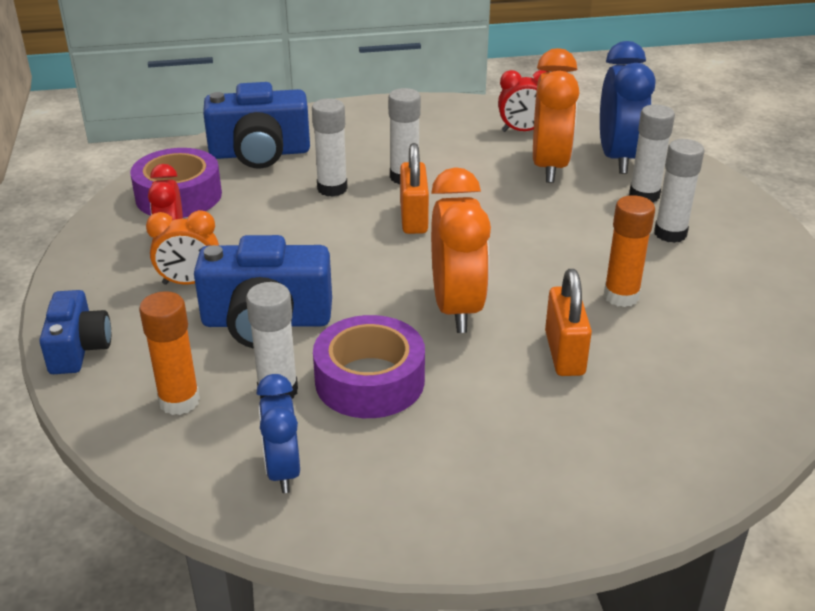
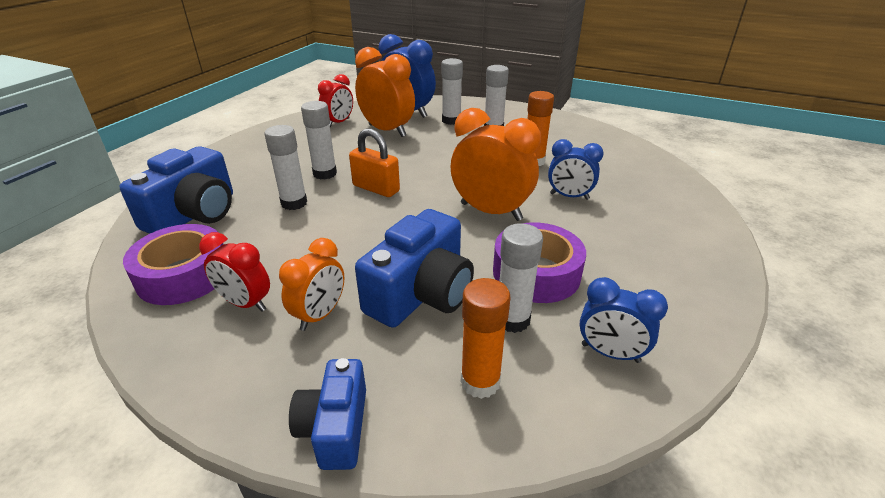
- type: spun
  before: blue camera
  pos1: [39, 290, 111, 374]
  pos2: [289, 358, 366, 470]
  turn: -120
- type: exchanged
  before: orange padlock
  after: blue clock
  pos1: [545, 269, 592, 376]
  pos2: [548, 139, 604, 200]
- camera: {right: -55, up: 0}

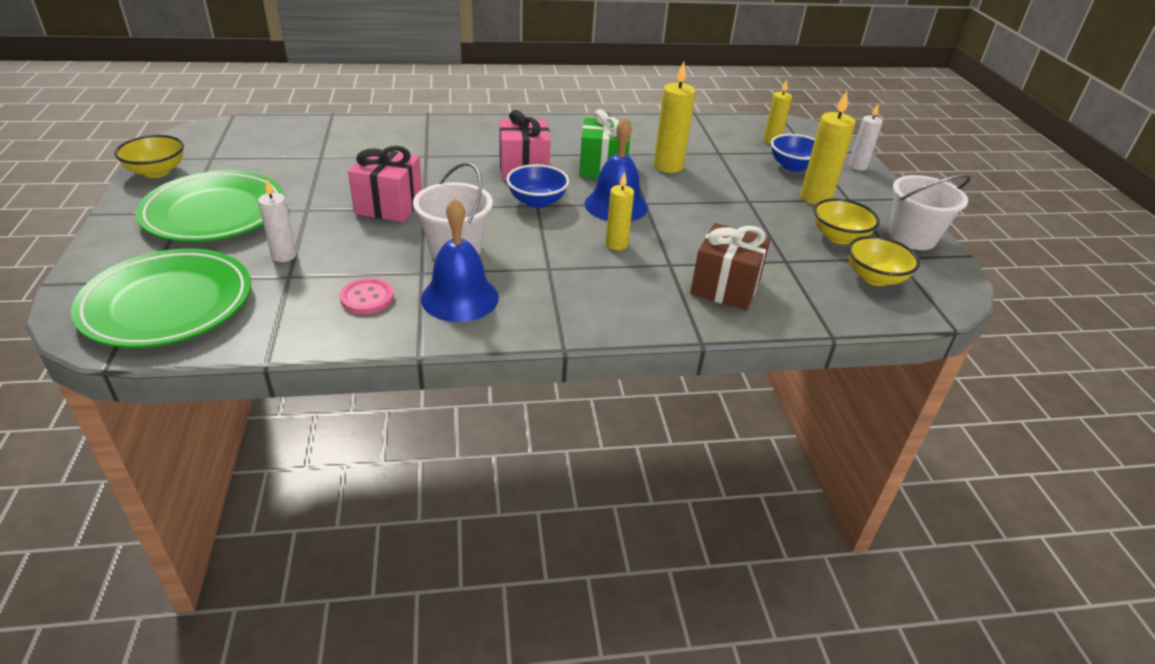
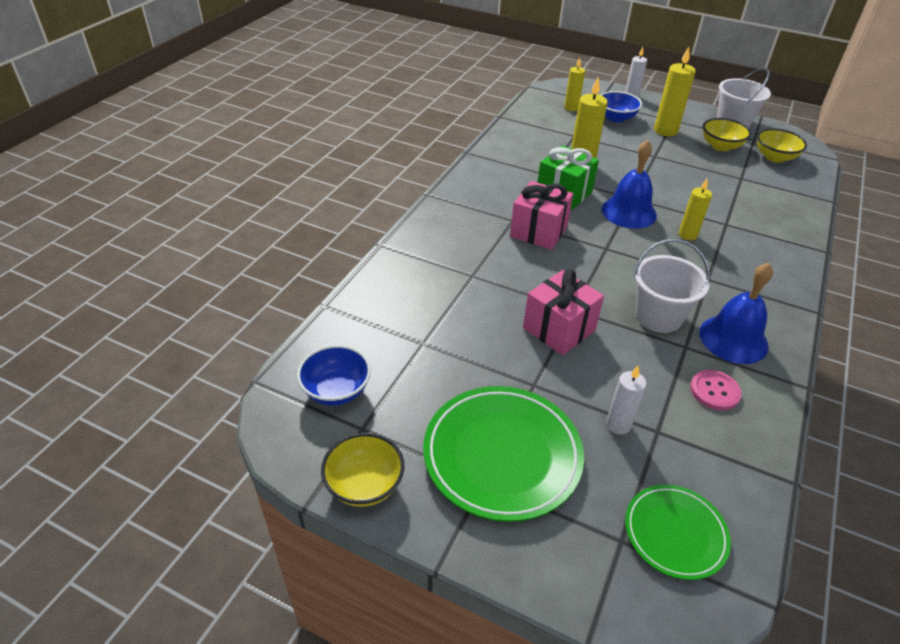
- type: relocated
  before: blue bowl
  pos1: [506, 164, 569, 208]
  pos2: [297, 345, 371, 406]
- type: size
  before: green plate
  pos1: [71, 249, 251, 348]
  pos2: [625, 484, 731, 580]
  scale: 0.59
- type: missing
  before: brown gift
  pos1: [690, 223, 771, 310]
- camera: {right: -55, up: 5}

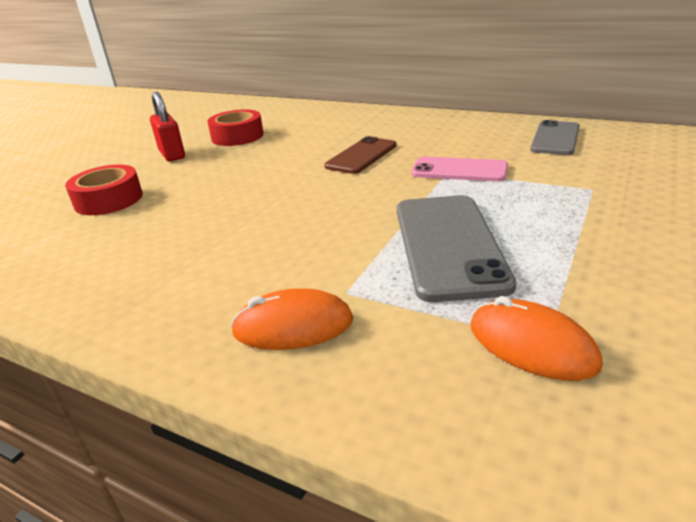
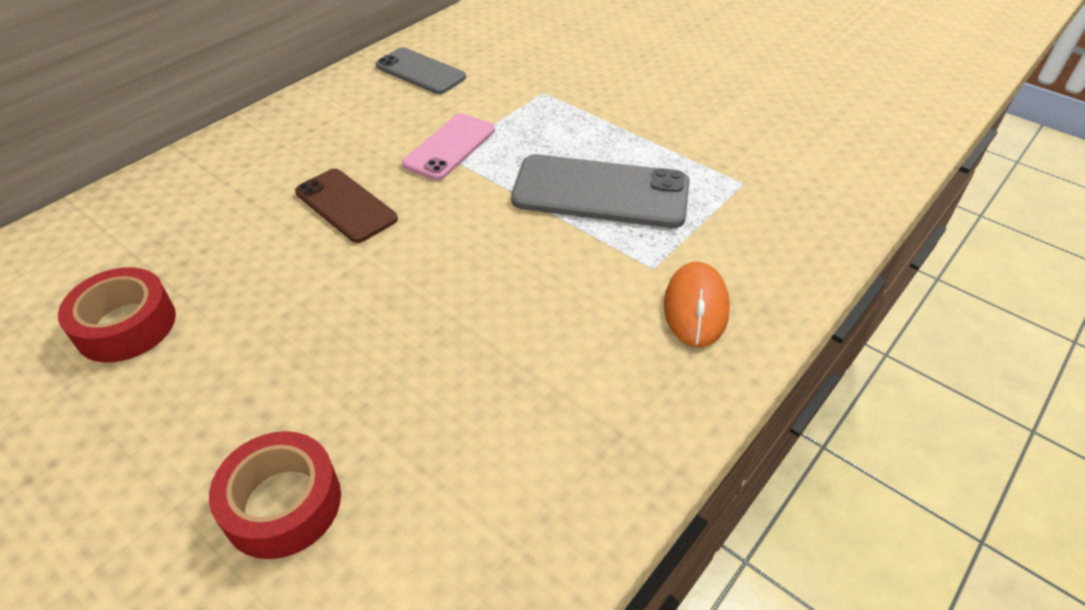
- type: missing
  before: red padlock
  pos1: [150, 92, 185, 161]
- type: missing
  before: orange mouse
  pos1: [471, 296, 603, 381]
- camera: {right: -80, up: 15}

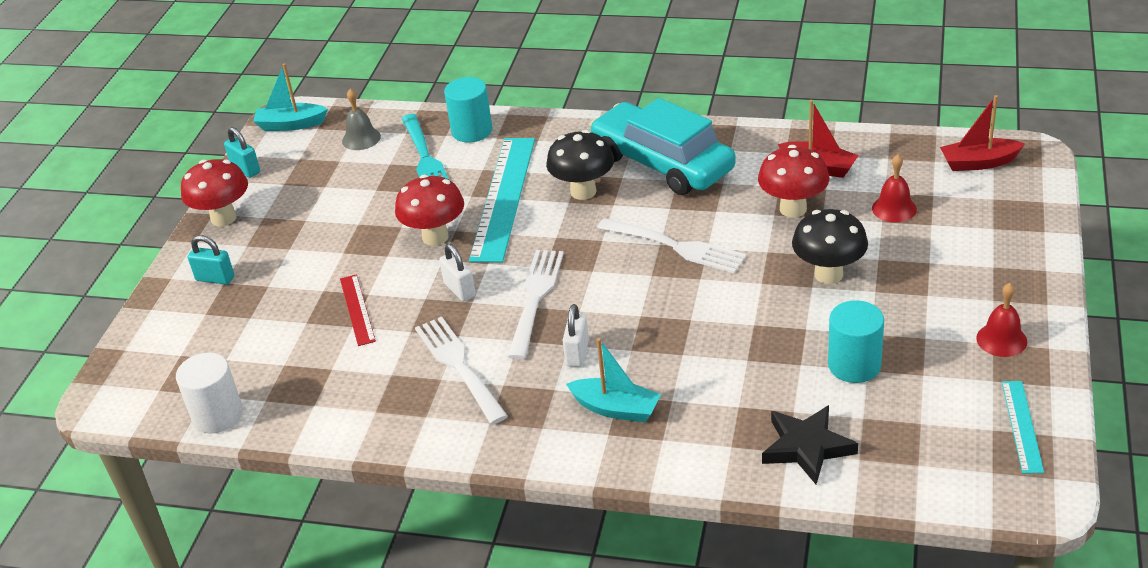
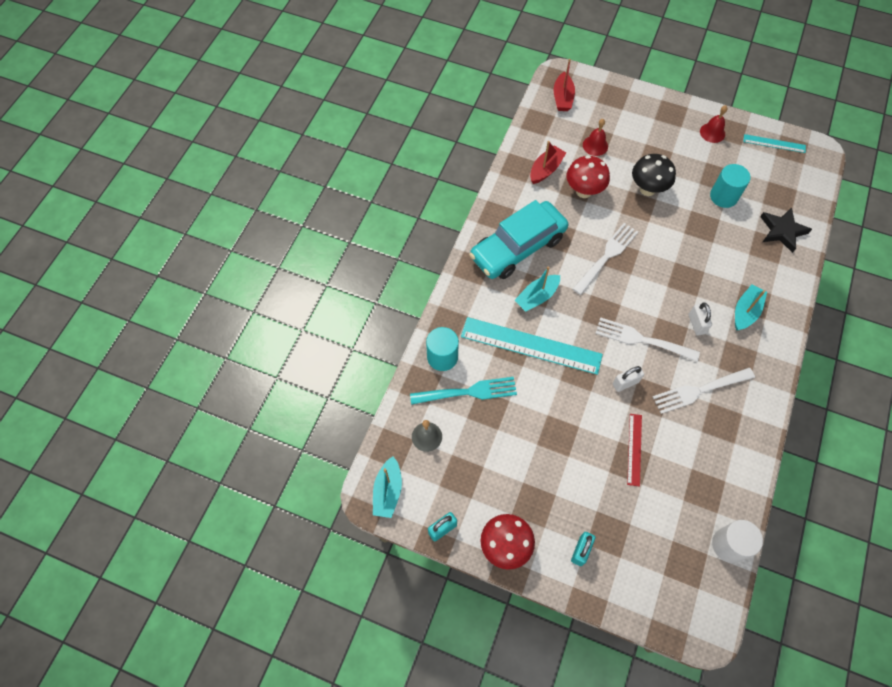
- type: exchanged
  before: black mushroom
  after: turquoise boat
  pos1: [546, 130, 614, 200]
  pos2: [514, 266, 560, 312]
- type: spun
  before: red ruler
  pos1: [340, 274, 376, 346]
  pos2: [627, 414, 642, 487]
  turn: -75
- type: spun
  before: white padlock
  pos1: [562, 304, 589, 367]
  pos2: [688, 303, 712, 335]
  turn: 60
- type: missing
  before: red mushroom
  pos1: [395, 175, 464, 246]
- camera: {right: -85, up: 25}

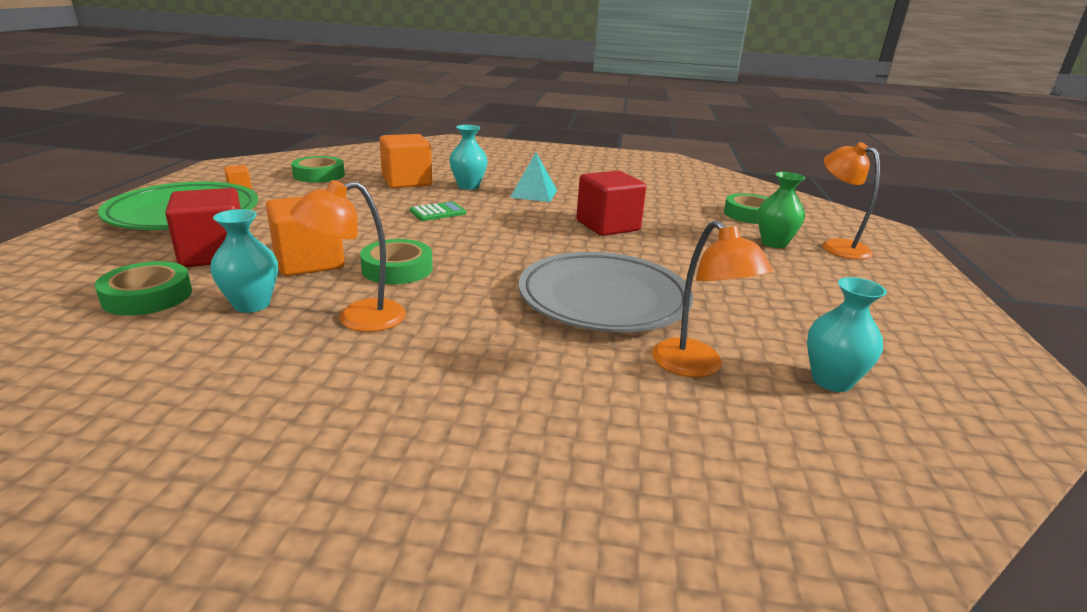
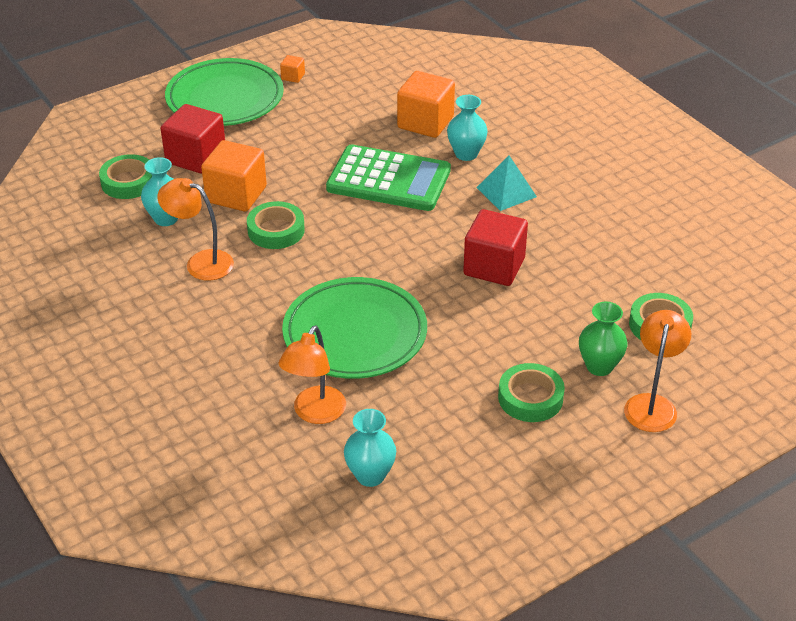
- type: colour
  before: grey plate
  after: green plate
  pos1: [519, 252, 693, 332]
  pos2: [282, 277, 427, 379]
- type: size
  before: green calculator
  pos1: [410, 201, 466, 221]
  pos2: [326, 144, 451, 211]
  scale: 2.34
- type: relocated
  before: green tape
  pos1: [291, 156, 345, 183]
  pos2: [498, 363, 565, 422]
- camera: {right: 50, up: 15}

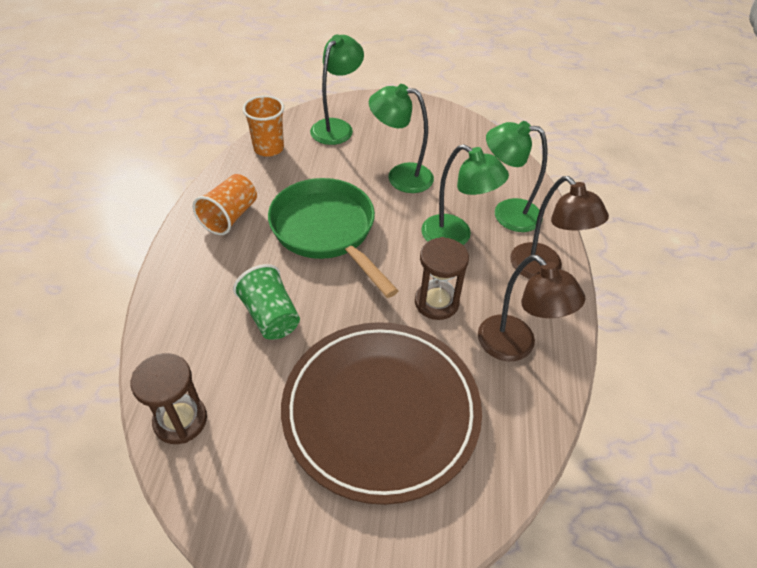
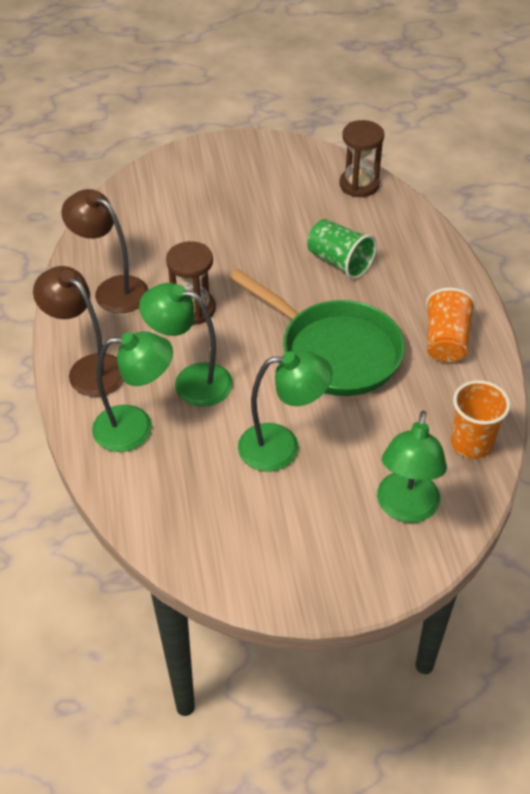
- type: missing
  before: brown plate
  pos1: [281, 322, 482, 505]
- camera: {right: 165, up: 0}

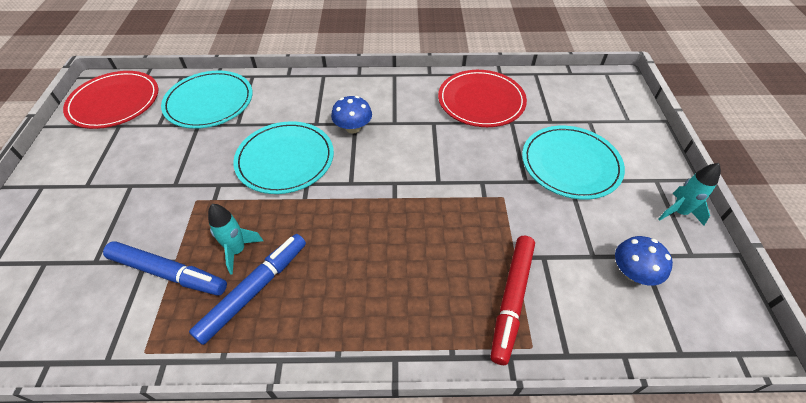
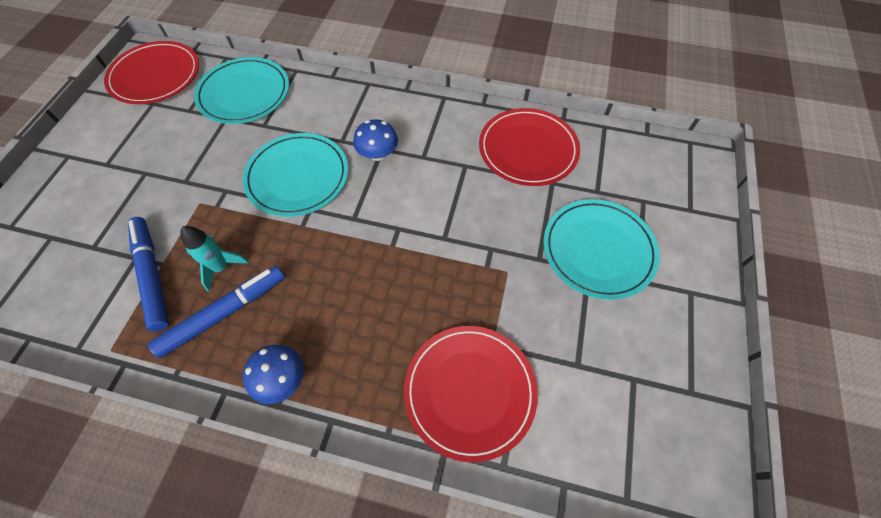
- type: spun
  before: blue marker
  pos1: [103, 241, 227, 296]
  pos2: [128, 217, 169, 332]
  turn: -150
- type: relocated
  before: blue mushroom
  pos1: [615, 236, 673, 286]
  pos2: [243, 345, 304, 404]
- type: exchanged
  before: red marker
  after: red plate
  pos1: [490, 236, 535, 365]
  pos2: [404, 326, 538, 462]
- type: missing
  before: turquoise rocket
  pos1: [659, 163, 721, 225]
- camera: {right: 15, up: 10}

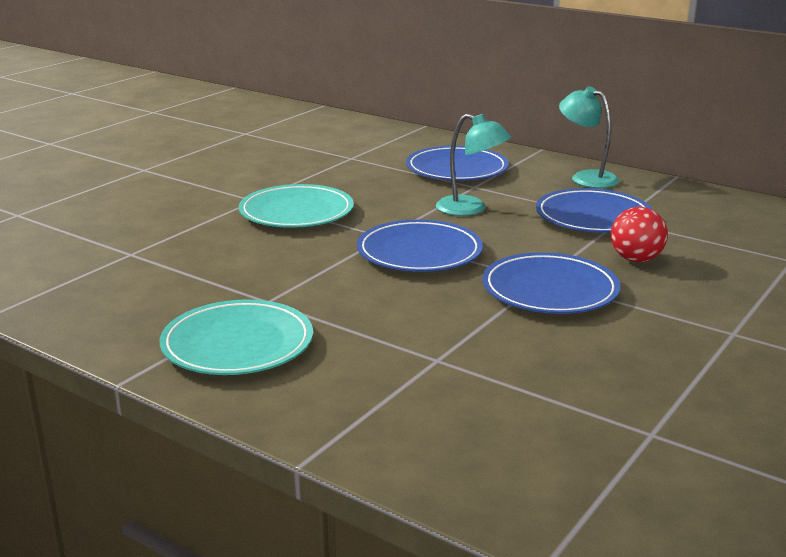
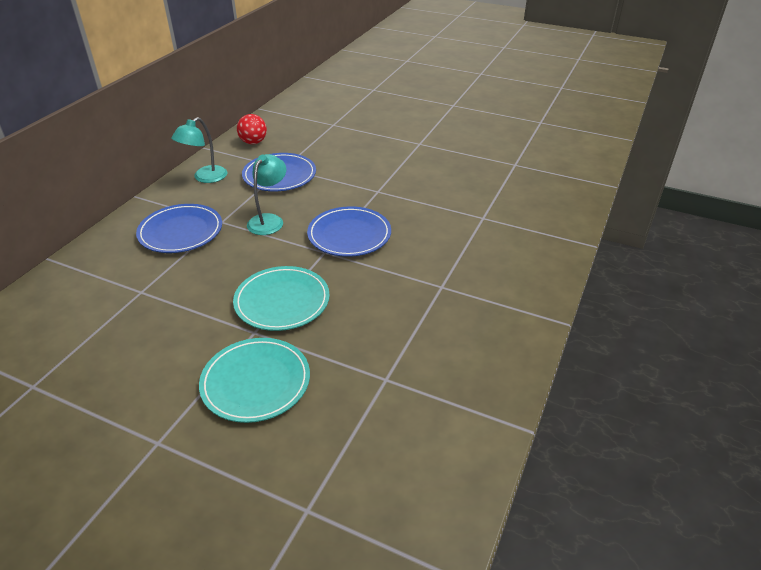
- type: relocated
  before: turquoise plate
  pos1: [160, 299, 313, 375]
  pos2: [199, 338, 310, 423]
- type: relocated
  before: red ball
  pos1: [611, 207, 668, 262]
  pos2: [237, 114, 267, 144]
- type: missing
  before: blue plate
  pos1: [482, 252, 620, 314]
- camera: {right: -100, up: 15}

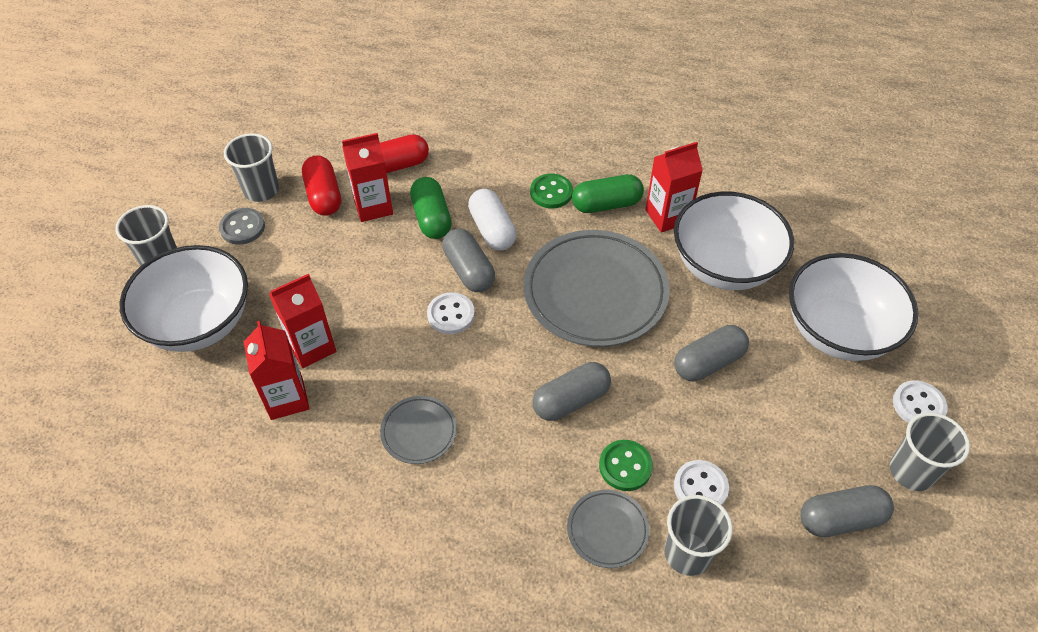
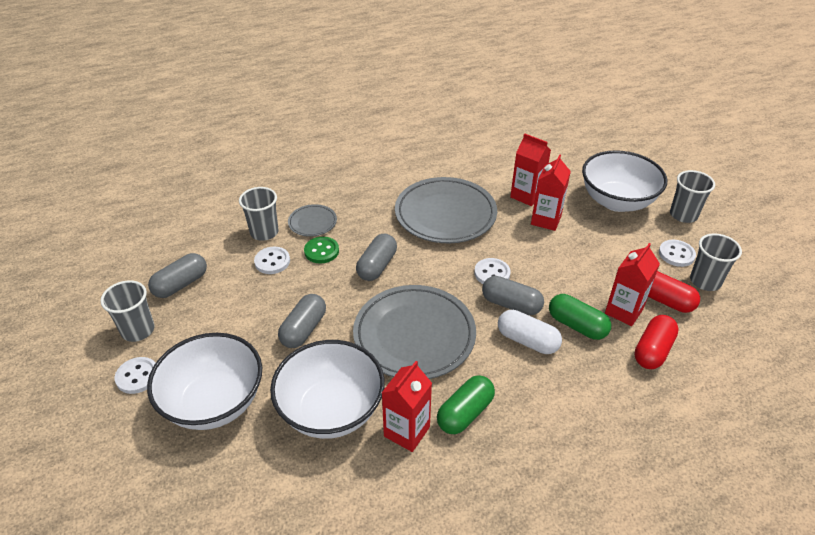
- type: size
  before: grey plate
  pos1: [380, 396, 457, 464]
  pos2: [395, 177, 497, 243]
  scale: 2.11
- type: colour
  before: grey button
  after: white button
  pos1: [219, 208, 265, 245]
  pos2: [659, 240, 696, 267]
- type: missing
  before: green button
  pos1: [530, 174, 573, 208]
- camera: {right: 145, up: -10}

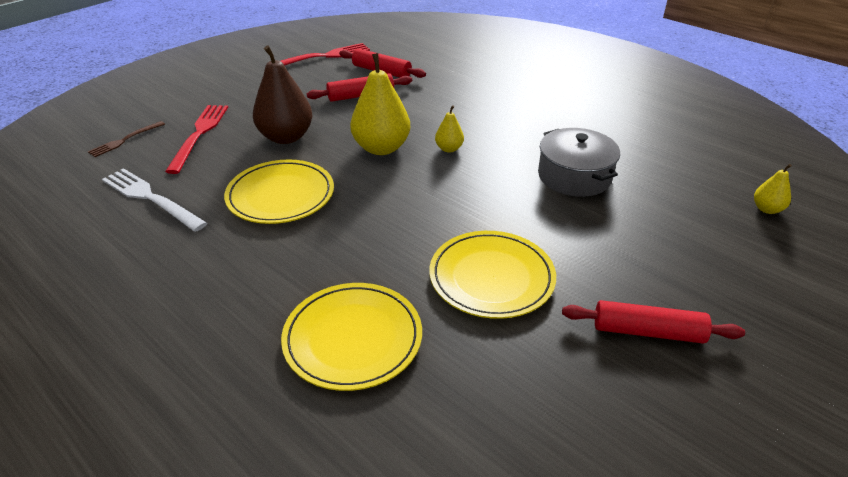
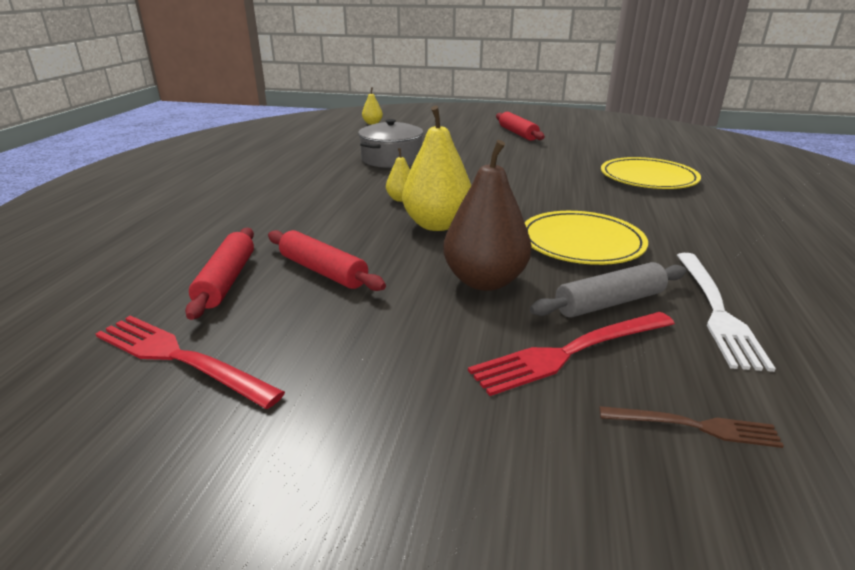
- type: appeared
  after: grey rolling pin
  pos2: [530, 262, 686, 318]
- type: missing
  before: yellow plate
  pos1: [429, 231, 556, 319]
- camera: {right: -120, up: -10}

